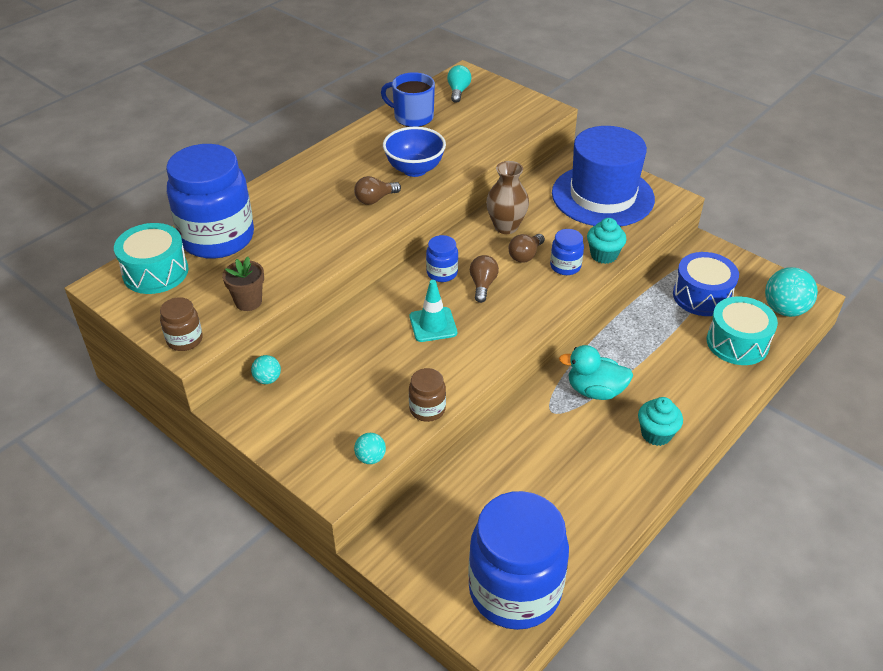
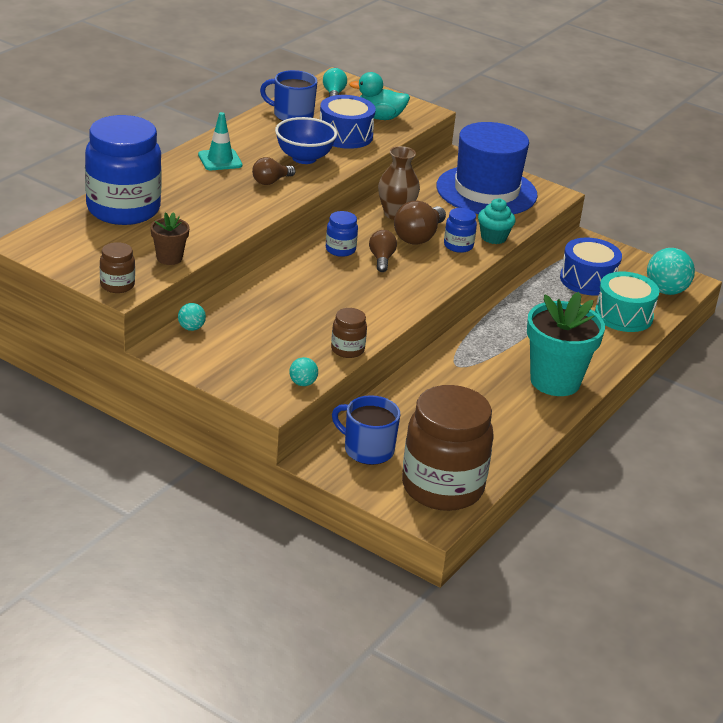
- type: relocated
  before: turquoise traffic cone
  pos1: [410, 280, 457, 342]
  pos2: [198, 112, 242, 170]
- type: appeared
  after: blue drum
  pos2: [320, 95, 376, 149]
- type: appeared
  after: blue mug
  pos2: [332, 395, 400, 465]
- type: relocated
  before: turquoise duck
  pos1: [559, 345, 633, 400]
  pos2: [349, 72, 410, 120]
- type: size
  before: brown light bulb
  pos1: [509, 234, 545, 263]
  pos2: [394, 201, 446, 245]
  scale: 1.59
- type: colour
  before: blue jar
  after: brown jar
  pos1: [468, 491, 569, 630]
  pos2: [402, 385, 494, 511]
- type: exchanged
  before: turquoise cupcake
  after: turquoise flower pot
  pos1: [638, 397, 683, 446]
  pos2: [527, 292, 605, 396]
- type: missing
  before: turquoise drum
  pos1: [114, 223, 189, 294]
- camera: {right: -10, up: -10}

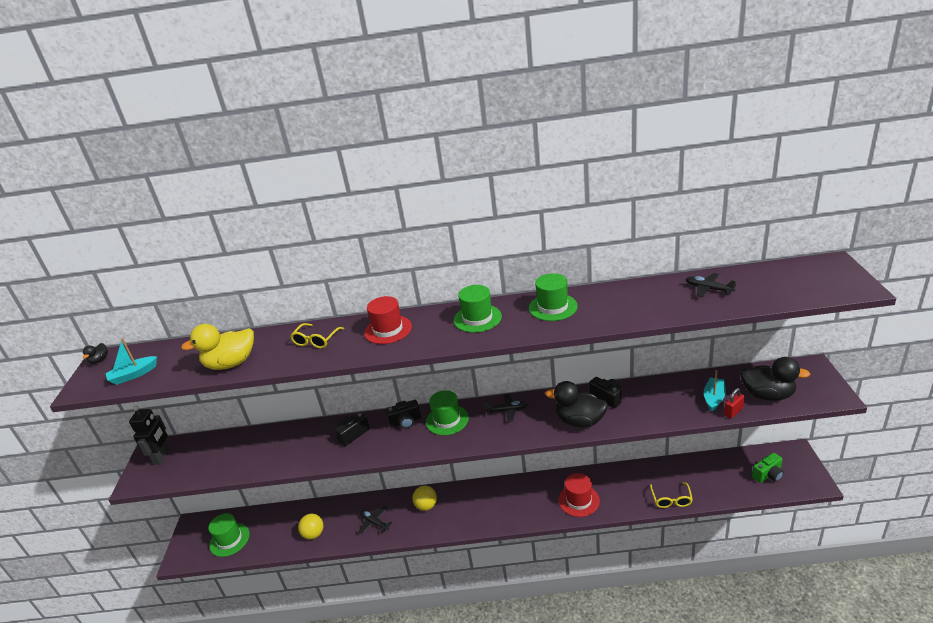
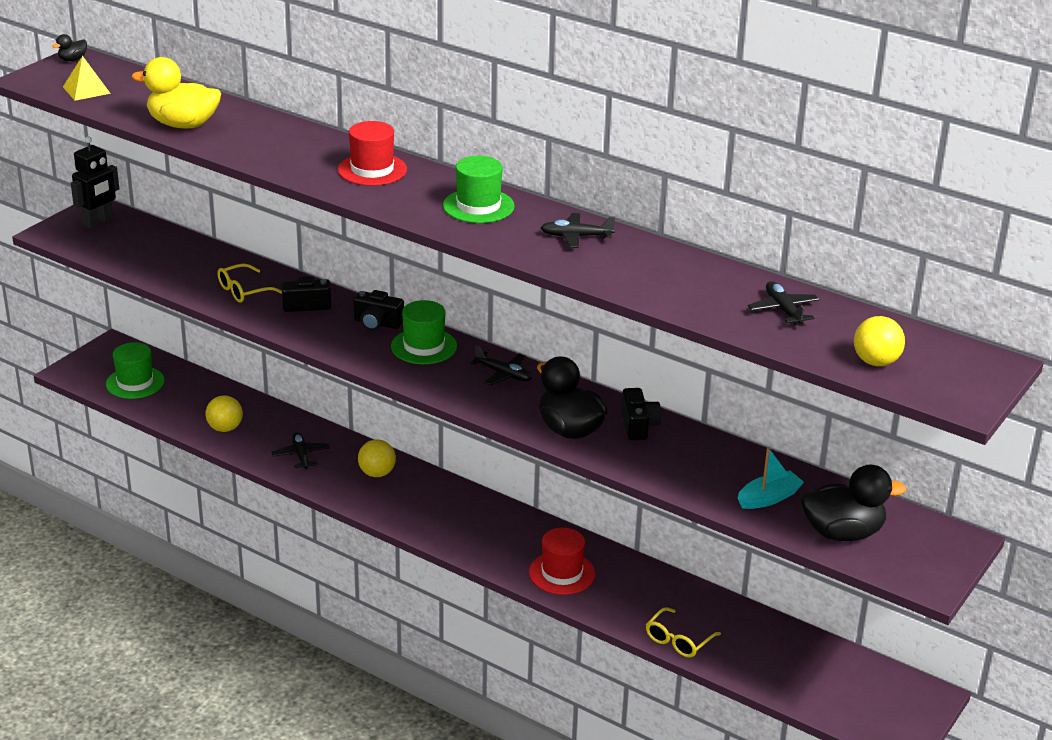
- type: exchanged
  before: turquoise boat
  after: yellow pyramid
  pos1: [106, 338, 157, 385]
  pos2: [63, 56, 111, 101]
- type: relocated
  before: yellow glasses
  pos1: [290, 323, 344, 349]
  pos2: [218, 263, 282, 303]
- type: exchanged
  before: green hat
  after: black plane
  pos1: [529, 273, 578, 321]
  pos2: [541, 213, 615, 248]
- type: spun
  before: black duck
  pos1: [740, 357, 810, 401]
  pos2: [800, 465, 907, 541]
  turn: -60
- type: appeared
  after: yellow ball
  pos2: [854, 316, 905, 366]
- type: missing
  before: red padlock
  pos1: [724, 388, 745, 418]
- type: missing
  before: green camera
  pos1: [752, 453, 784, 483]
- camera: {right: 30, up: 0}

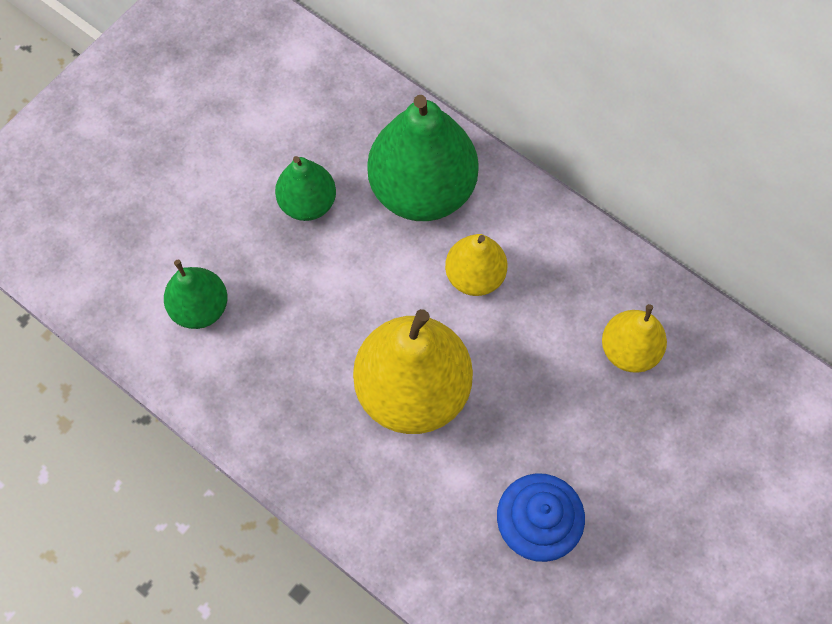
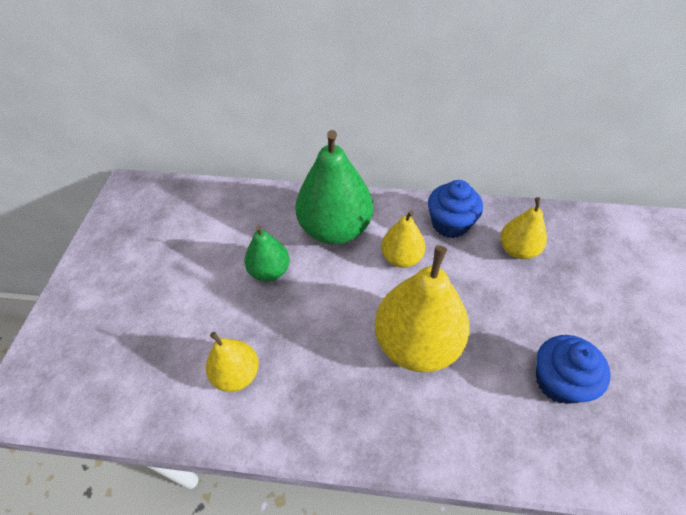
- type: colour
  before: green pear
  after: yellow pear
  pos1: [164, 260, 228, 329]
  pos2: [206, 332, 259, 392]
- type: appeared
  after: blue cupcake
  pos2: [428, 180, 483, 238]
- camera: {right: -30, up: -15}

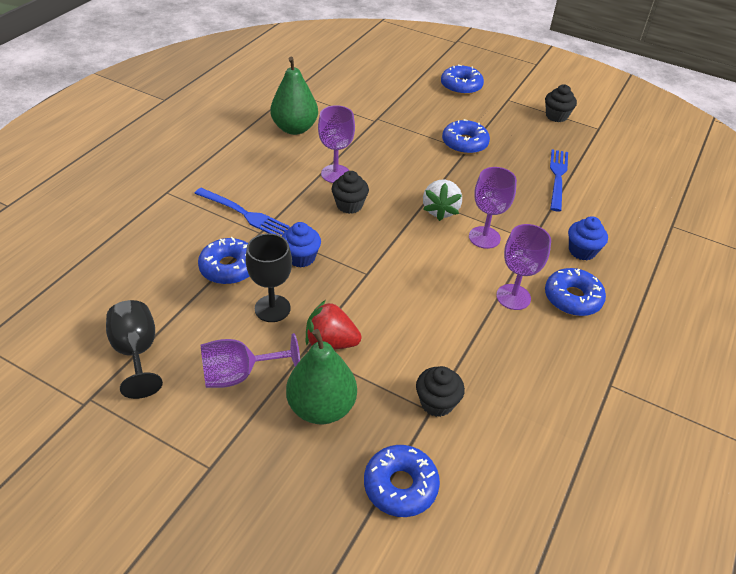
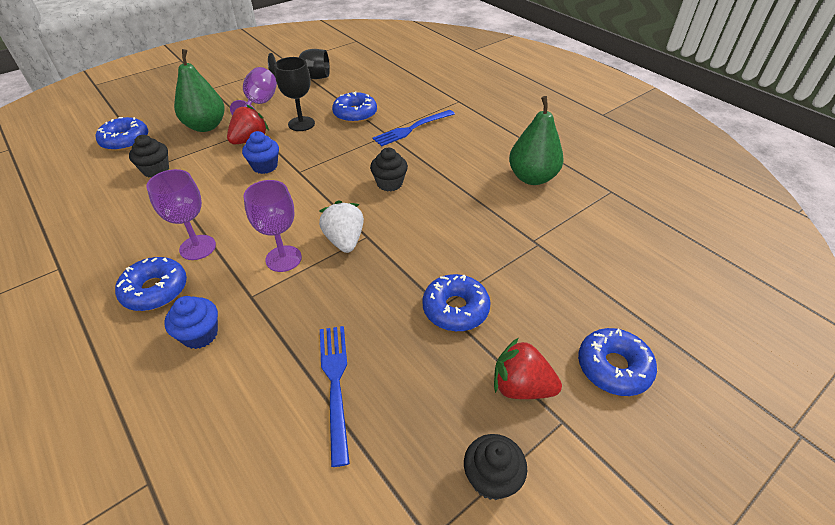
- type: relocated
  before: blue cupcake
  pos1: [282, 222, 321, 268]
  pos2: [242, 131, 279, 174]
- type: spun
  before: white strawberry
  pos1: [423, 180, 462, 221]
  pos2: [319, 200, 364, 253]
  turn: 45
- type: spun
  before: blue fork
  pos1: [550, 149, 568, 212]
  pos2: [320, 326, 350, 467]
  turn: -135
- type: appeared
  after: red strawberry
  pos2: [494, 338, 562, 399]
- type: missing
  before: purple goblet
  pos1: [318, 105, 355, 183]
- camera: {right: 115, up: 0}

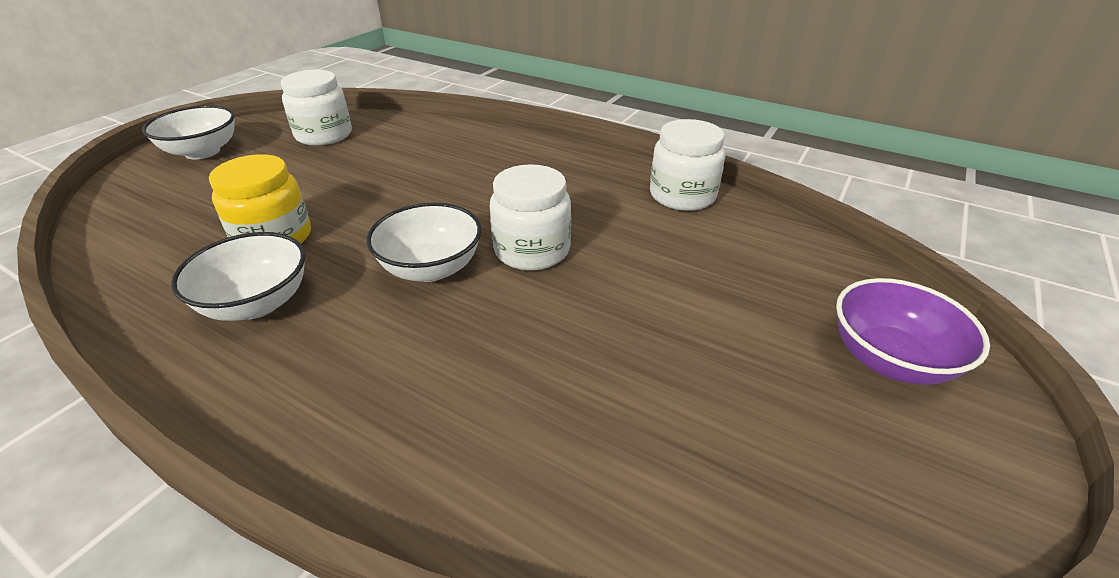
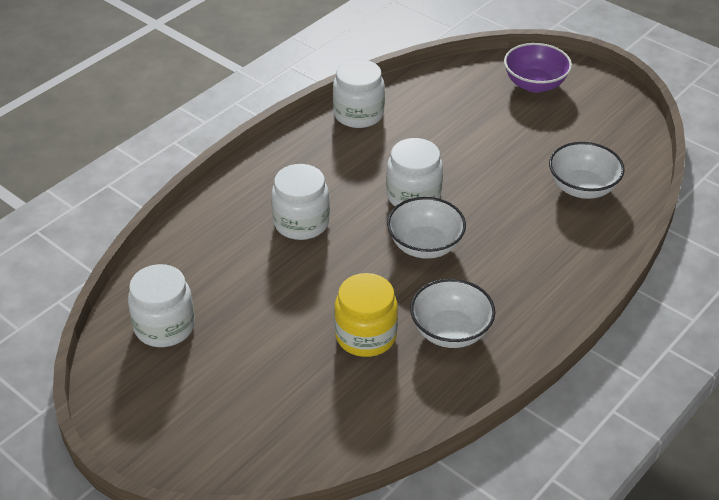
- type: appeared
  after: white jar
  pos2: [271, 164, 330, 240]
- type: relocated
  before: white bowl
  pos1: [142, 105, 235, 159]
  pos2: [549, 142, 625, 199]
- camera: {right: -80, up: 5}

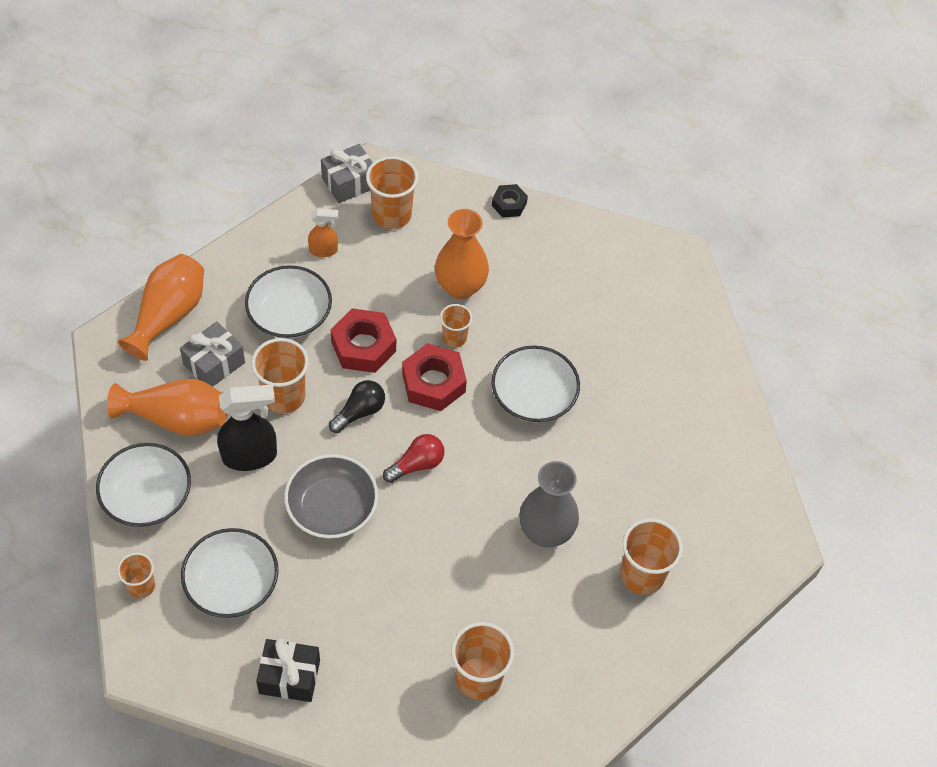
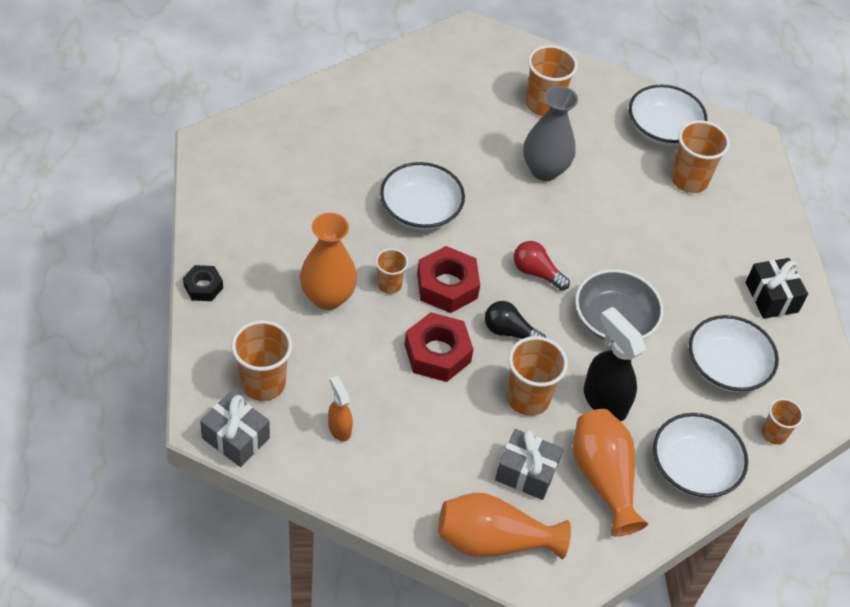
- type: relocated
  before: white bowl
  pos1: [245, 265, 332, 339]
  pos2: [629, 85, 707, 146]
- camera: {right: -115, up: -5}

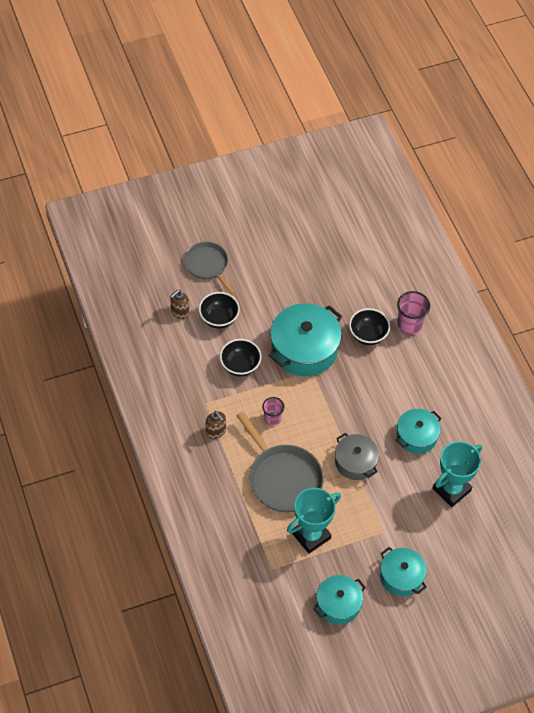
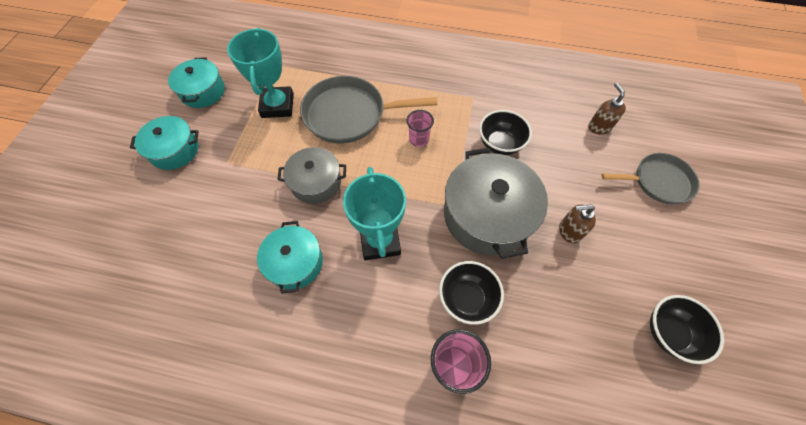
- type: relocated
  before: turquoise trophy
  pos1: [432, 441, 482, 507]
  pos2: [343, 167, 406, 260]
- type: colour
  before: turquoise pot
  after: grey pot
  pos1: [269, 303, 342, 376]
  pos2: [444, 148, 548, 259]
- type: relocated
  before: brown soap dispenser
  pos1: [206, 411, 226, 439]
  pos2: [559, 204, 596, 243]
- type: relocated
  before: black bowl
  pos1: [199, 292, 240, 329]
  pos2: [650, 295, 724, 364]
- camera: {right: 125, up: 5}

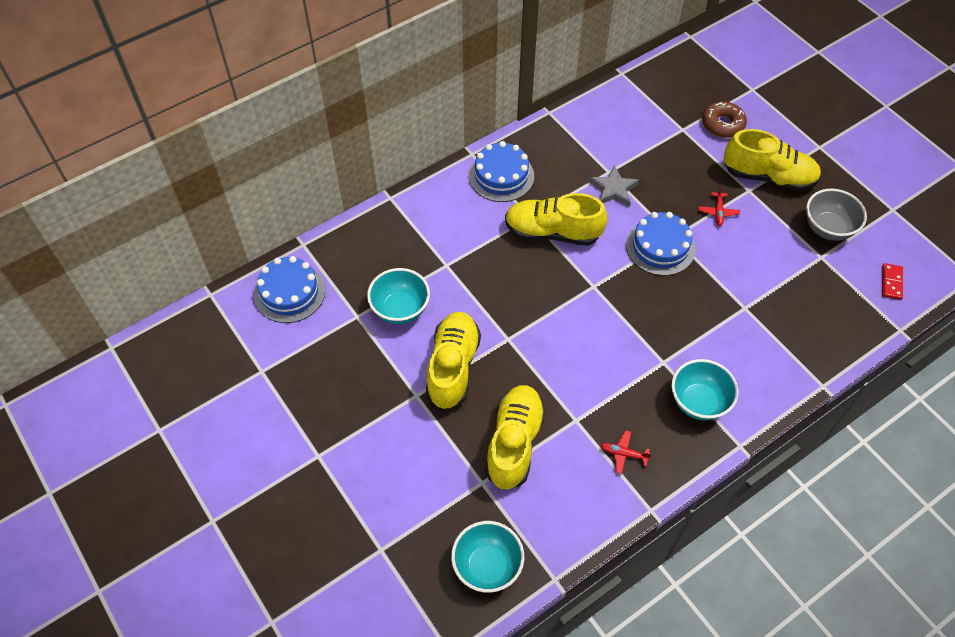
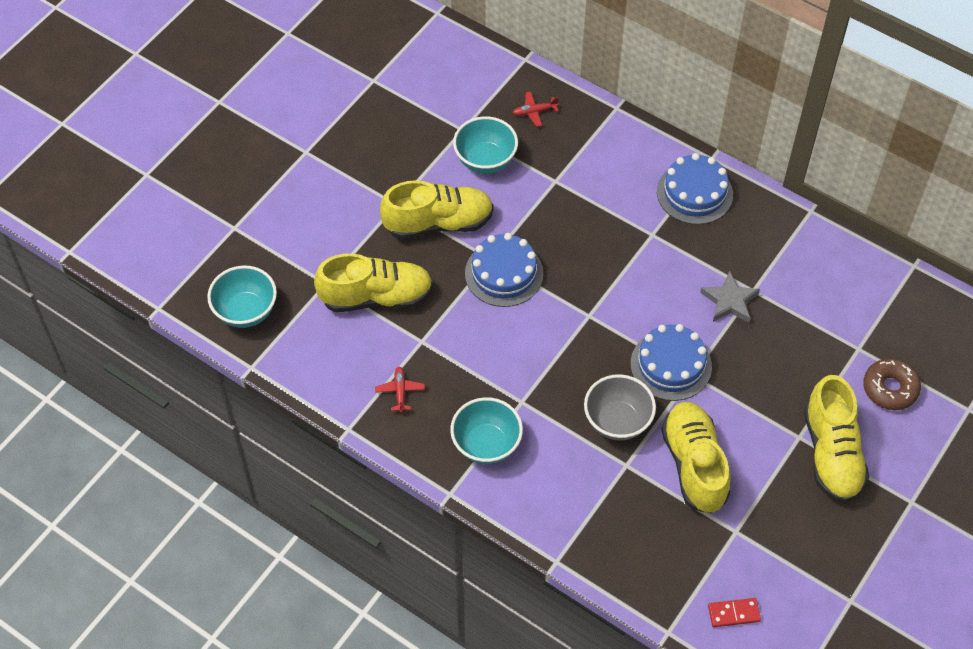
- type: relocated
  before: blue cake
  pos1: [254, 256, 325, 323]
  pos2: [465, 233, 543, 307]
- type: relocated
  before: red plane
  pos1: [699, 186, 740, 226]
  pos2: [513, 92, 559, 127]
- type: relocated
  before: grey bowl
  pos1: [806, 188, 867, 241]
  pos2: [584, 374, 656, 441]
- type: relocated
  before: yellow shoe
  pos1: [505, 193, 608, 246]
  pos2: [661, 402, 730, 514]
- camera: {right: 70, up: 0}

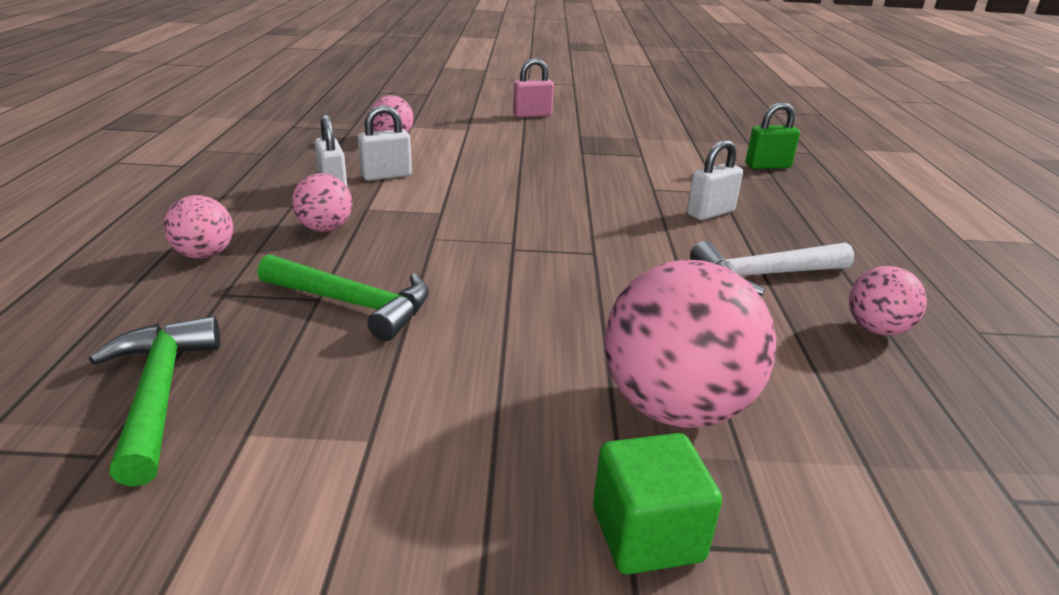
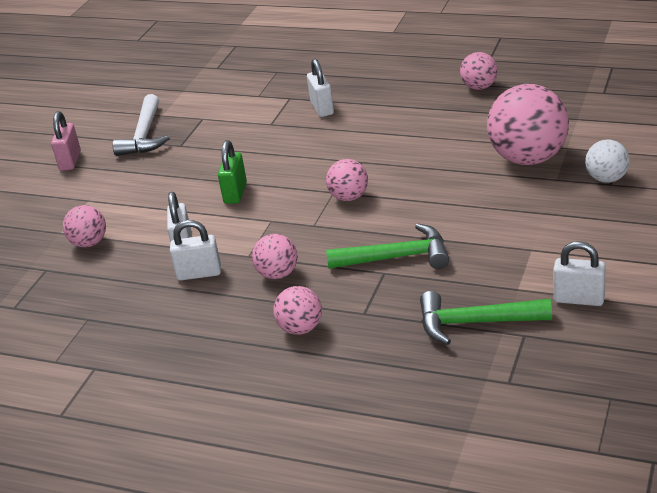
- type: relocated
  before: white hammer
  pos1: [690, 241, 854, 296]
  pos2: [113, 94, 170, 156]
- type: relocated
  before: green padlock
  pos1: [746, 102, 800, 169]
  pos2: [218, 140, 247, 204]
- type: appeared
  after: pink ball
  pos2: [326, 159, 368, 201]
- type: spun
  before: green hammer
  pos1: [258, 254, 429, 341]
  pos2: [326, 223, 449, 269]
  turn: 45
- type: appeared
  after: white padlock
  pos2: [553, 241, 606, 306]
- type: exchanged
  before: green cube
  after: white ball
  pos1: [593, 433, 722, 574]
  pos2: [585, 140, 630, 183]
- camera: {right: -65, up: 5}

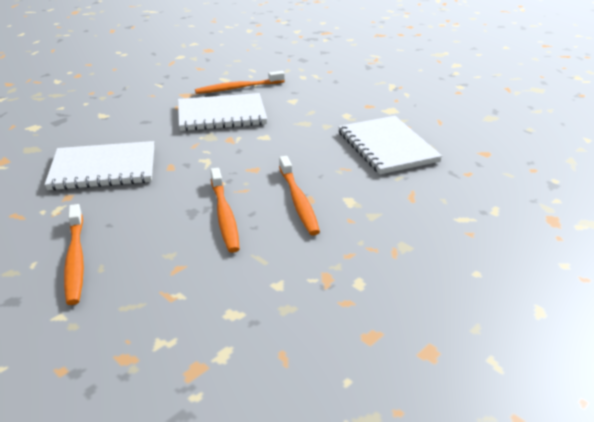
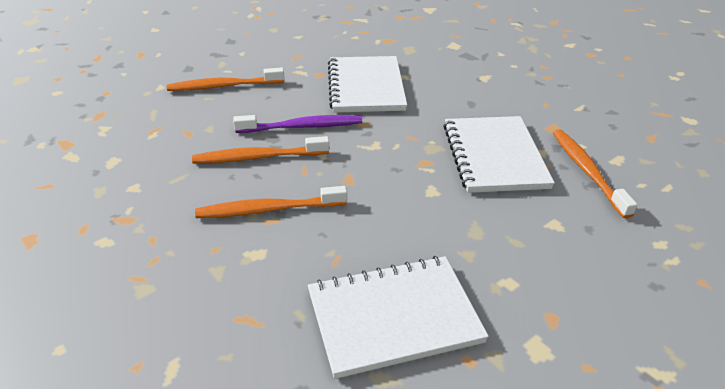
- type: appeared
  after: purple toothbrush
  pos2: [233, 115, 362, 133]
- camera: {right: 95, up: 5}

